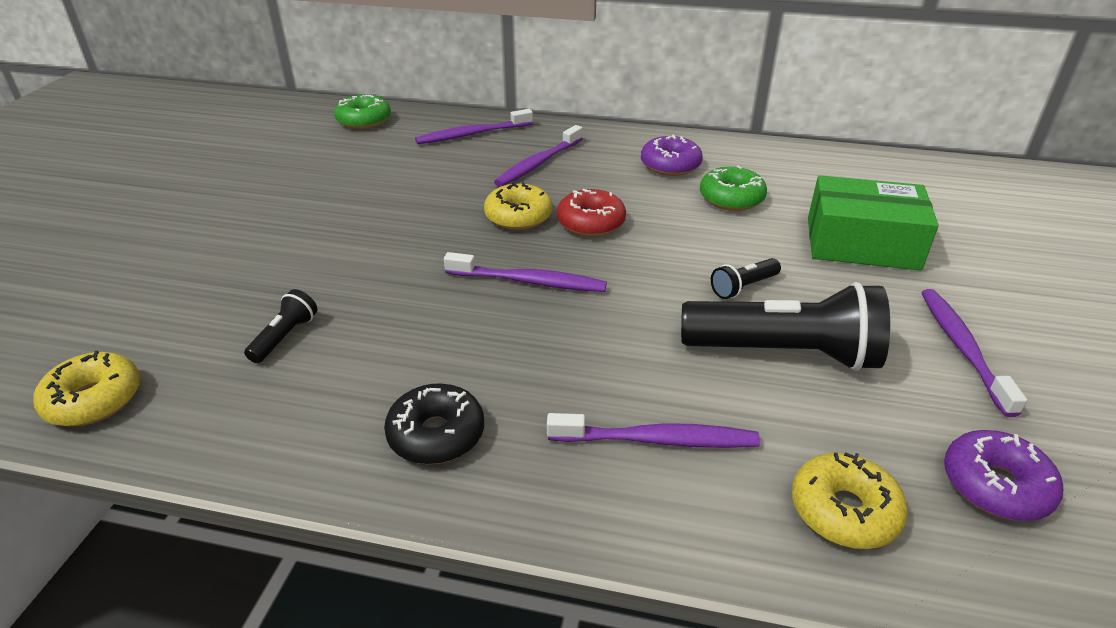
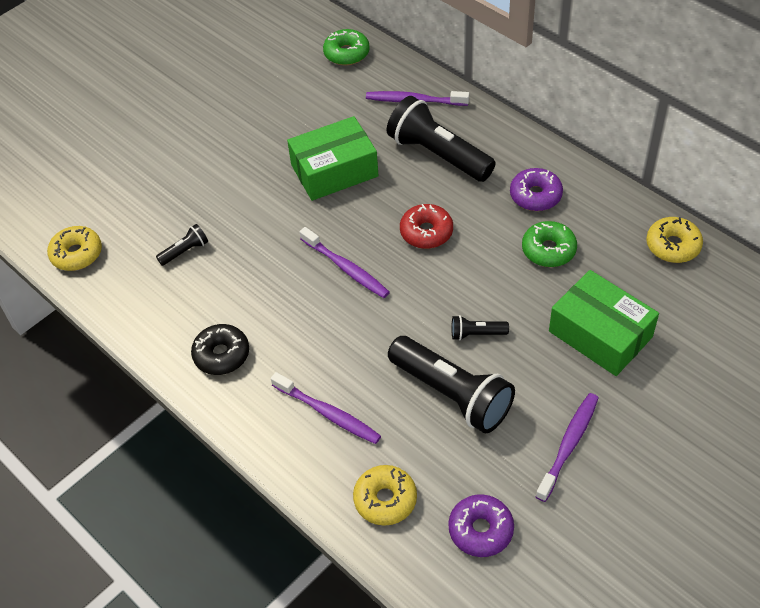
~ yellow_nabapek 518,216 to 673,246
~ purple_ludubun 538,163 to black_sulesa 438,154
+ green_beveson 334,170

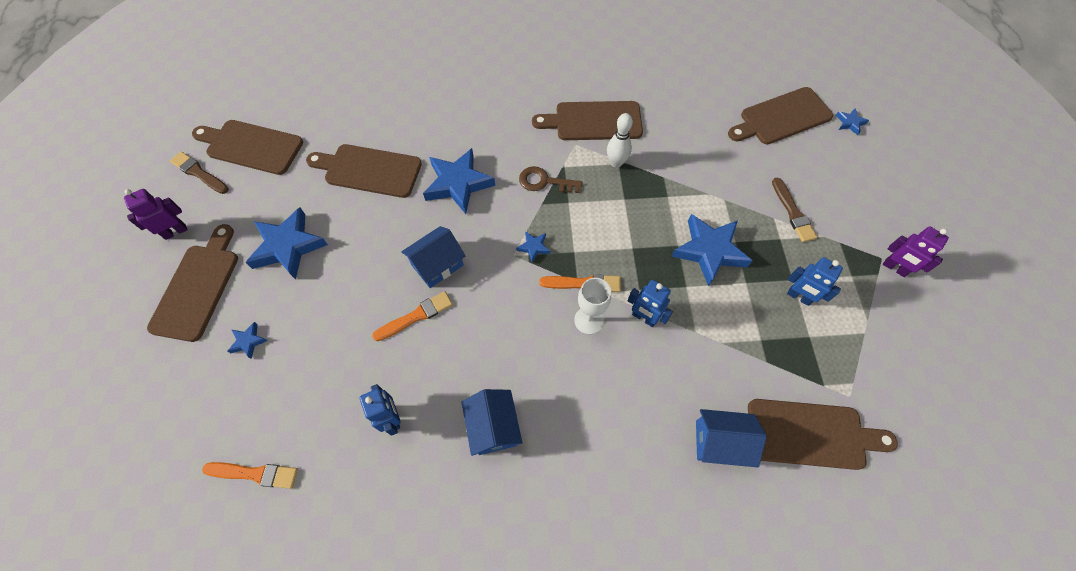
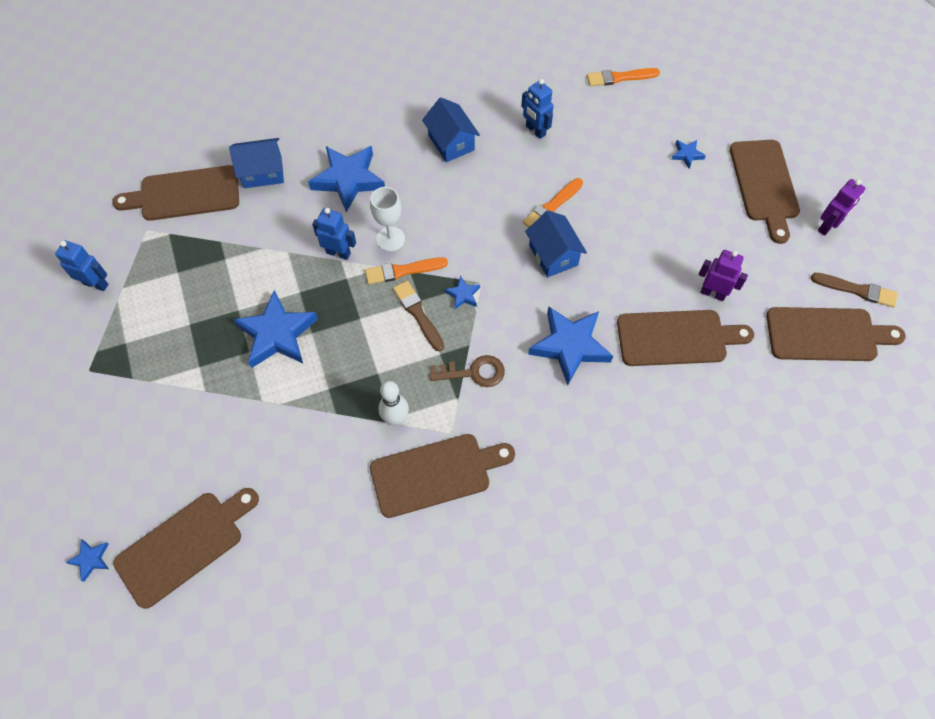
~ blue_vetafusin 288,246 to 348,180
~ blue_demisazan 437,265 = 553,255 60 degrees counterclockwise
~ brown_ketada 792,212 to 418,314
~ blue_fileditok 798,297 to 96,284
~ purple_fileditok 894,268 to 712,293

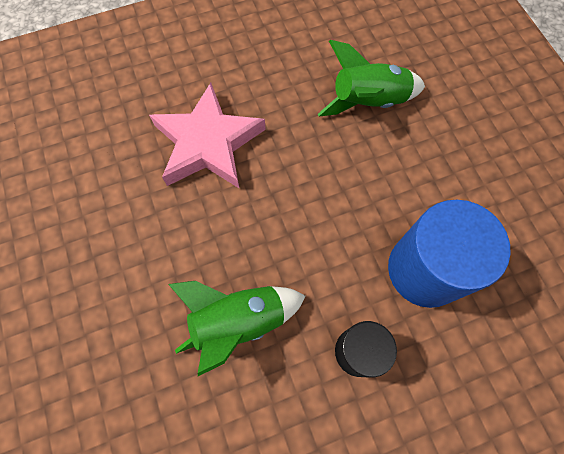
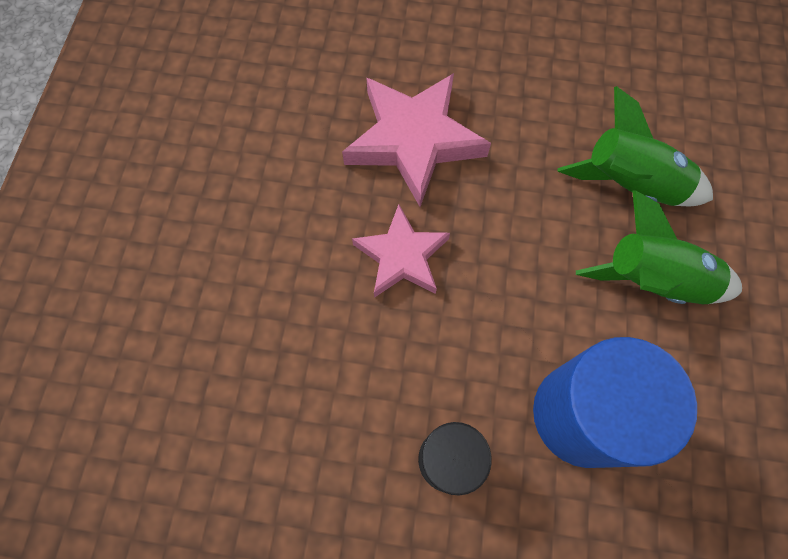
~ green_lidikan 239,321 to 652,280
+ pink_vetafusin 402,256

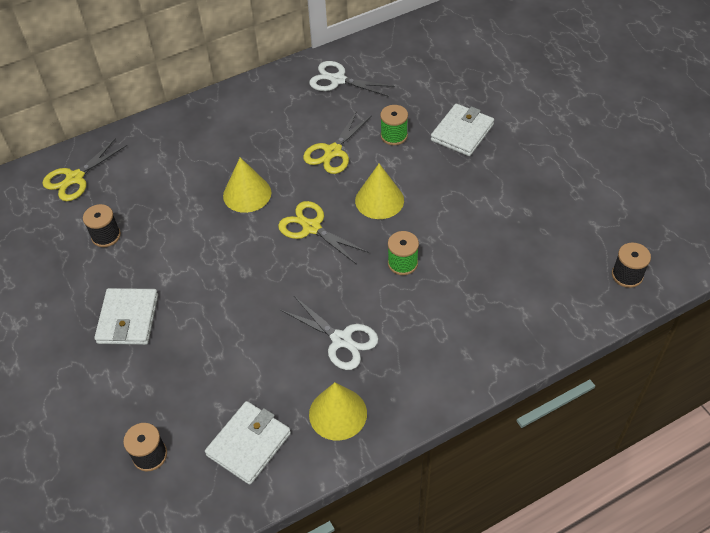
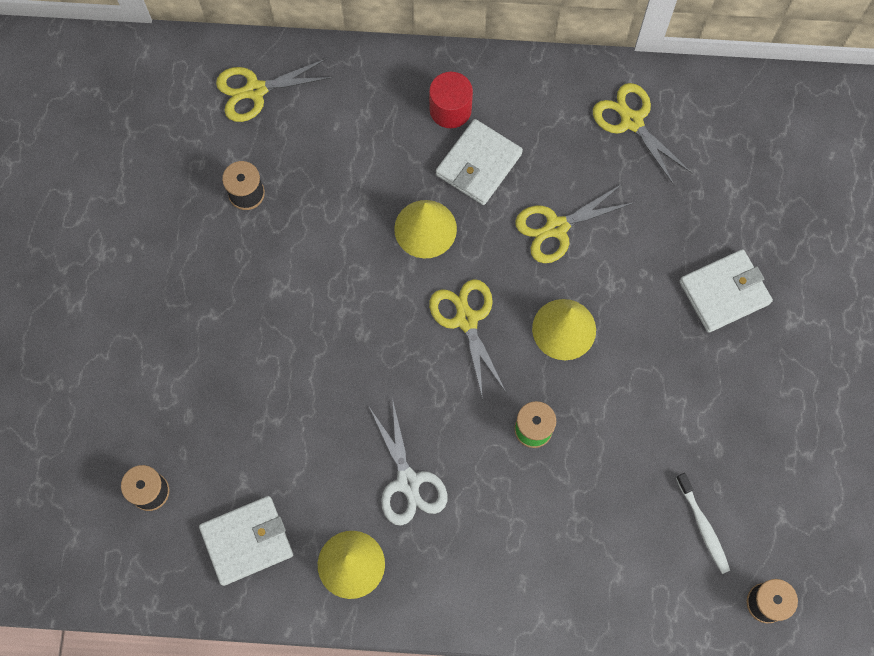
~ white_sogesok 128,319 to 478,164
~ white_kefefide 338,80 to yellow_kefefide 631,121
- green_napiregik 394,136
+ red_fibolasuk 450,109
+ white_ludubun 703,526

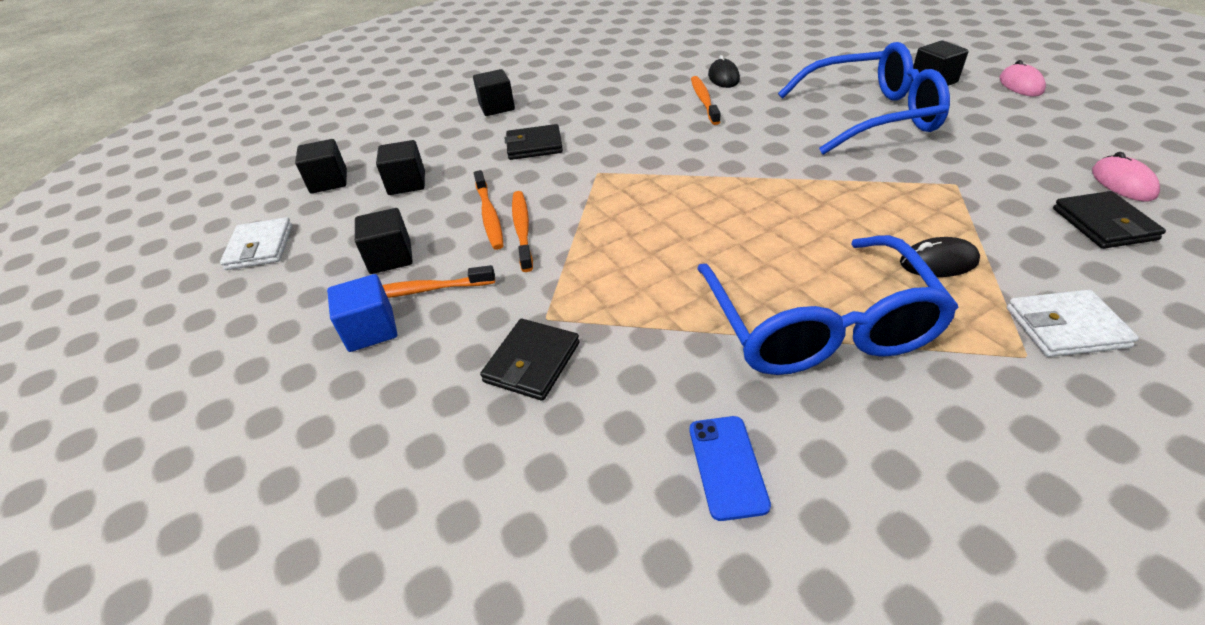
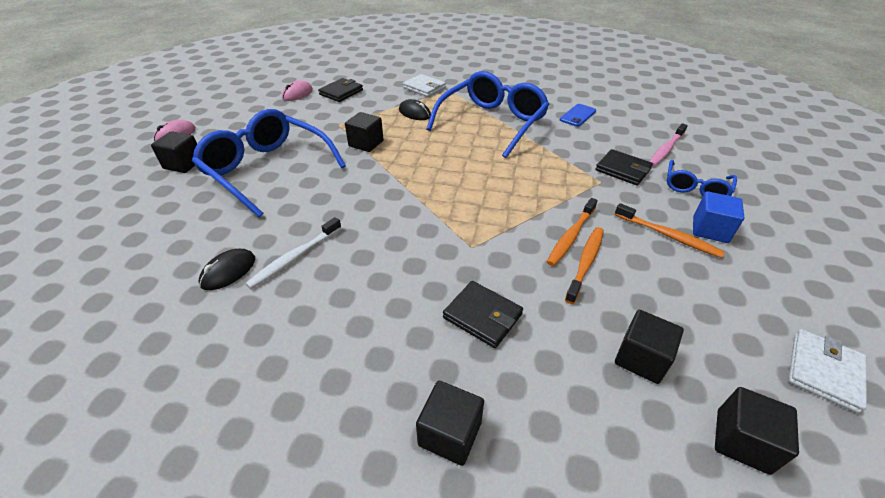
~ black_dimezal 390,257 to 366,143
~ black_sogesok 532,362 = 622,170 60 degrees clockwise
~ orange_ludubun 704,101 to white_ludubun 295,257
+ pink_ludubun 666,149
+ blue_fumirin 695,188

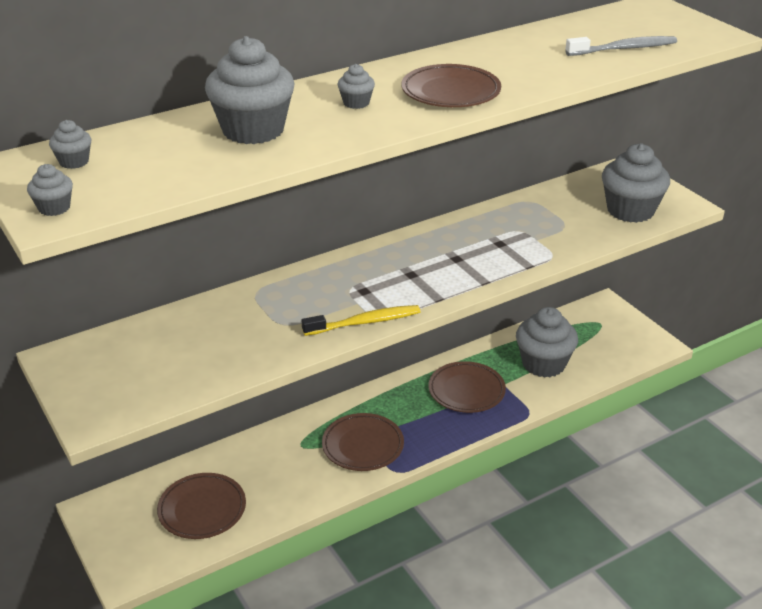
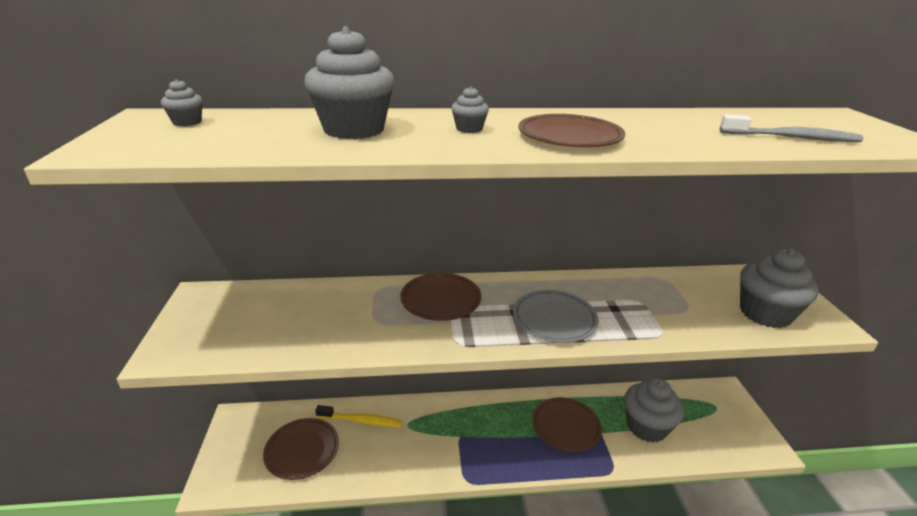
- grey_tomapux 54,208
~ yellow_ludubun 365,322 to 361,421
~ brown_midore 363,445 to 441,300
+ grey_midore 554,319

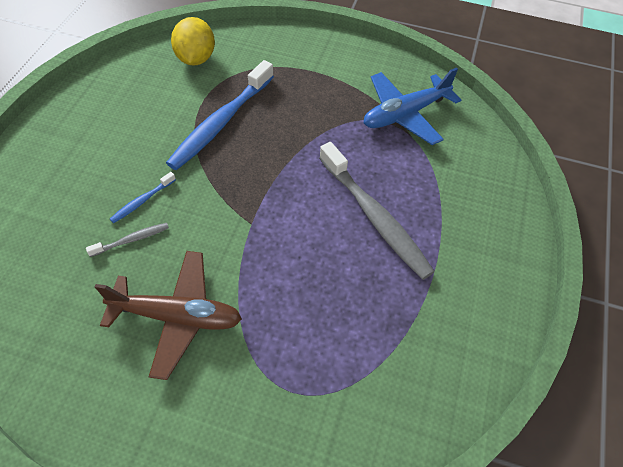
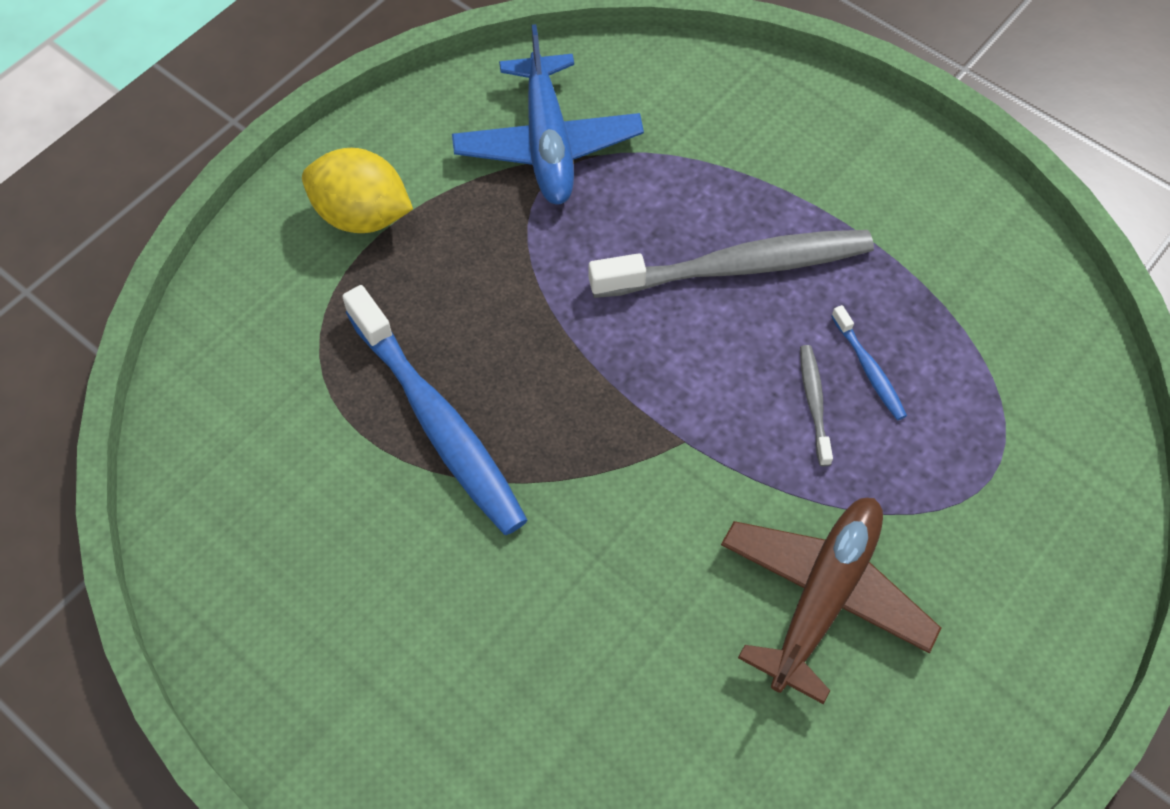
~ grey_ludubun 131,240 to 814,404
~ blue_ludubun 142,201 to 868,368
~ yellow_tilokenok 196,58 to 362,215

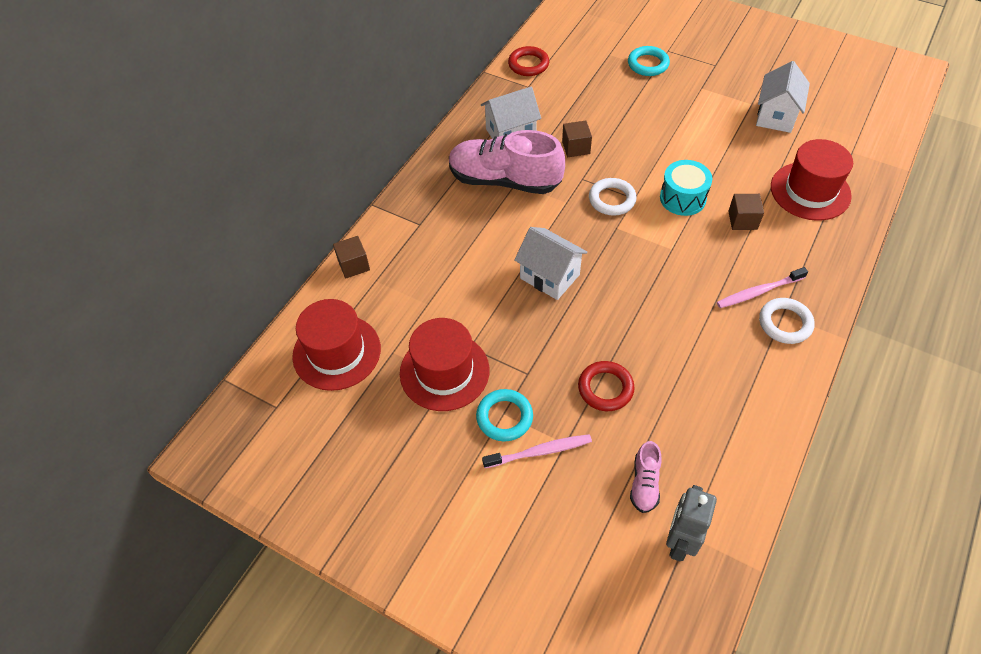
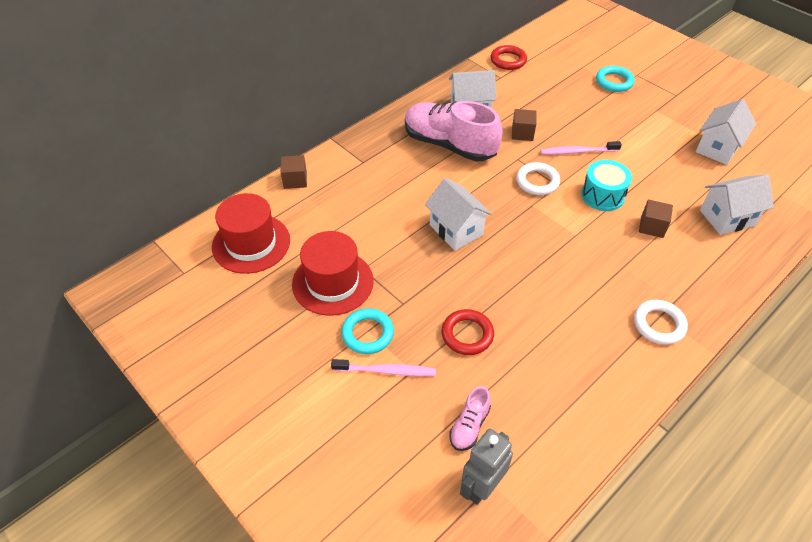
~ pink_ludubun 758,292 to 577,152
~ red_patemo 810,191 to white_demisazan 727,218

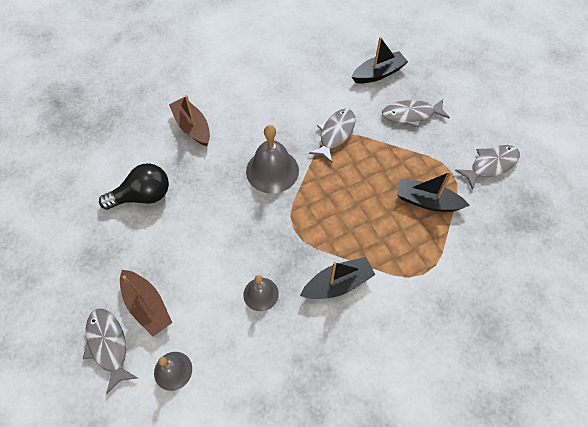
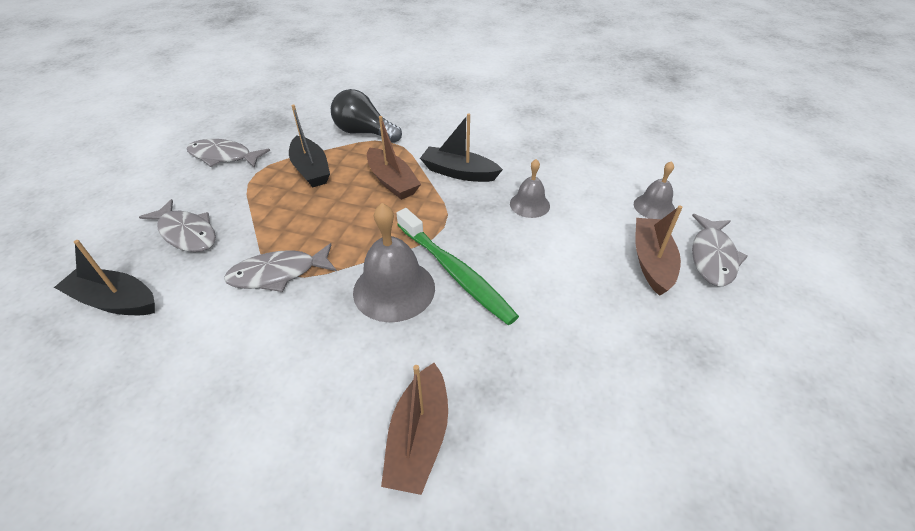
~ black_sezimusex 143,196 to 364,133
+ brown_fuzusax 392,181
+ green_ludubun 455,272

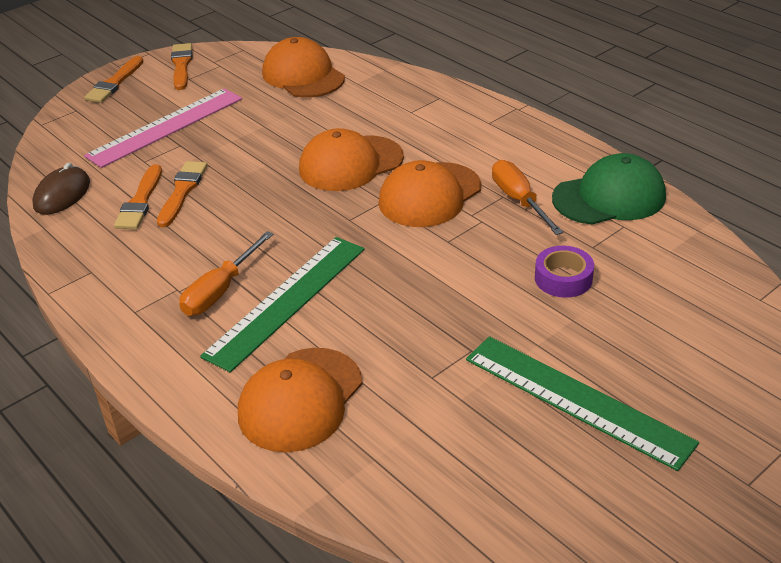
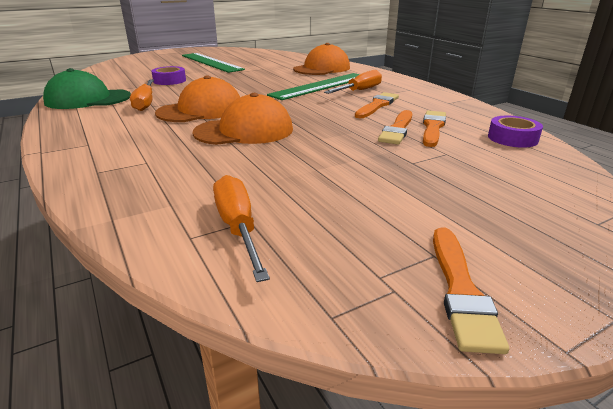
~ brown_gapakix 62,194 to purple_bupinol 512,138
~ orange_ketada 114,83 to 377,105
- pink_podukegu 166,127
~ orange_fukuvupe 303,75 to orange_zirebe 238,228

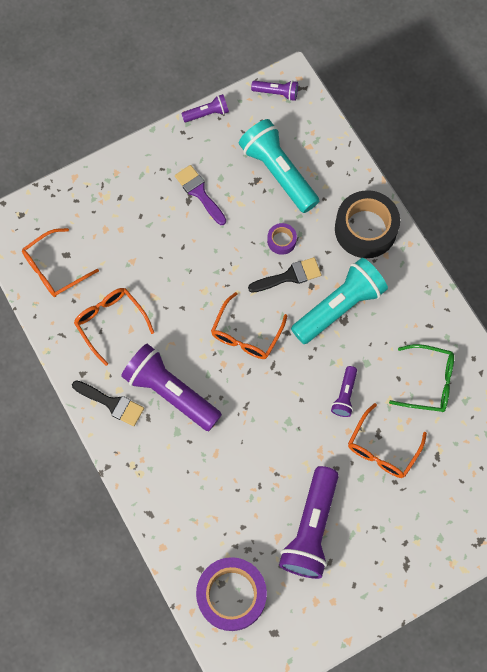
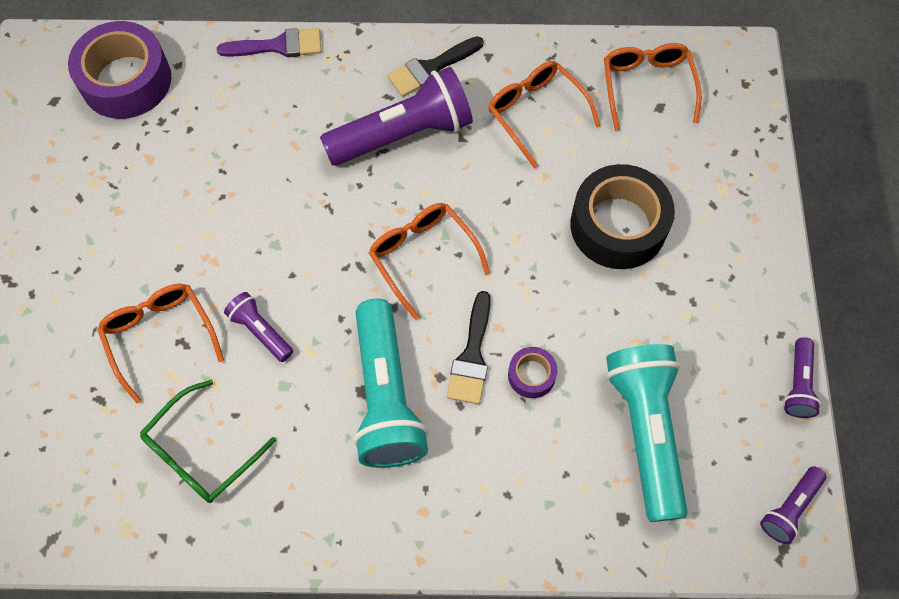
~ orange_fumirin 110,322 = 536,113 120 degrees counterclockwise
~ purple_ketada 199,193 to 278,46
~ turquoise_sulesa 278,172 = 645,432 90 degrees counterclockwise
- purple_sulesa 311,528
~ black_bupinol 365,229 to 618,225

